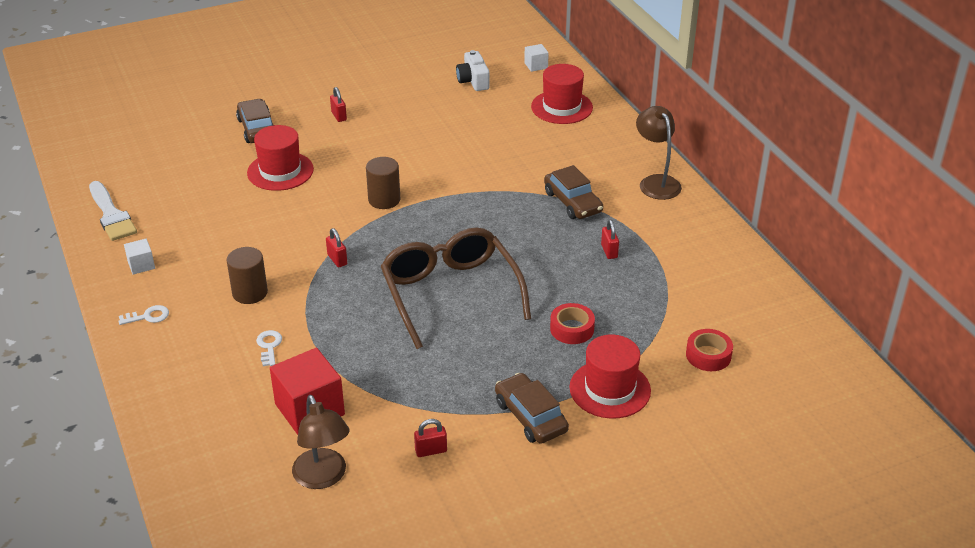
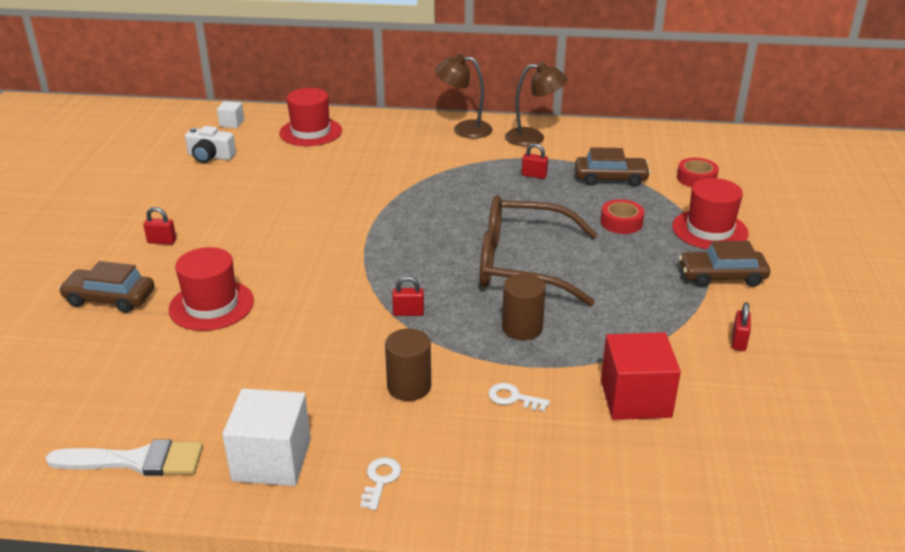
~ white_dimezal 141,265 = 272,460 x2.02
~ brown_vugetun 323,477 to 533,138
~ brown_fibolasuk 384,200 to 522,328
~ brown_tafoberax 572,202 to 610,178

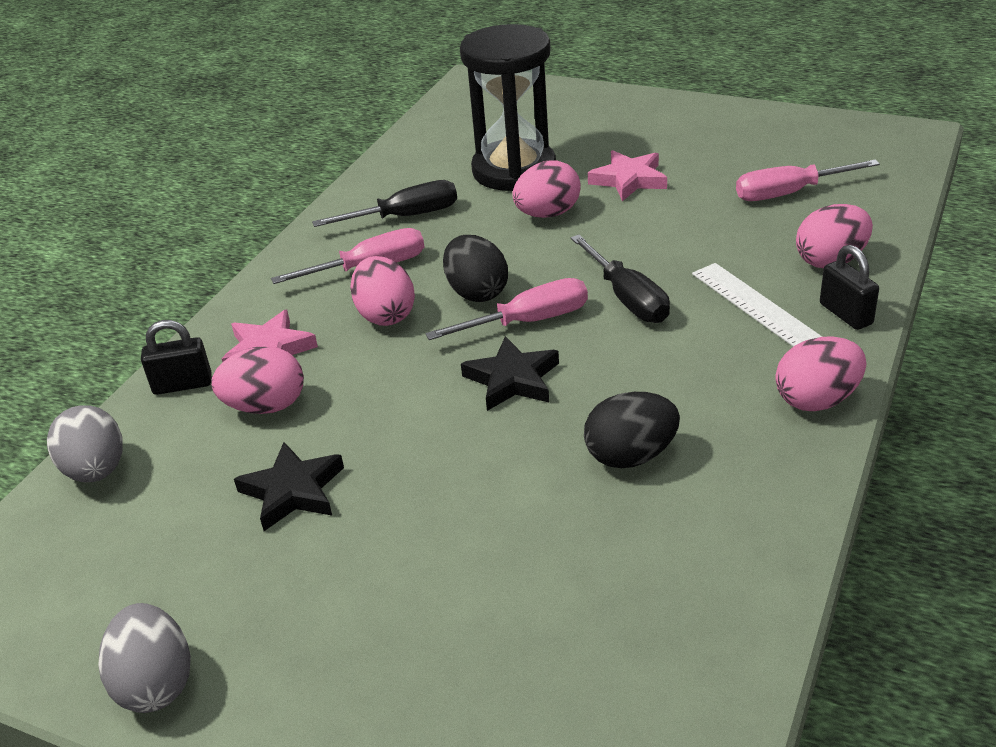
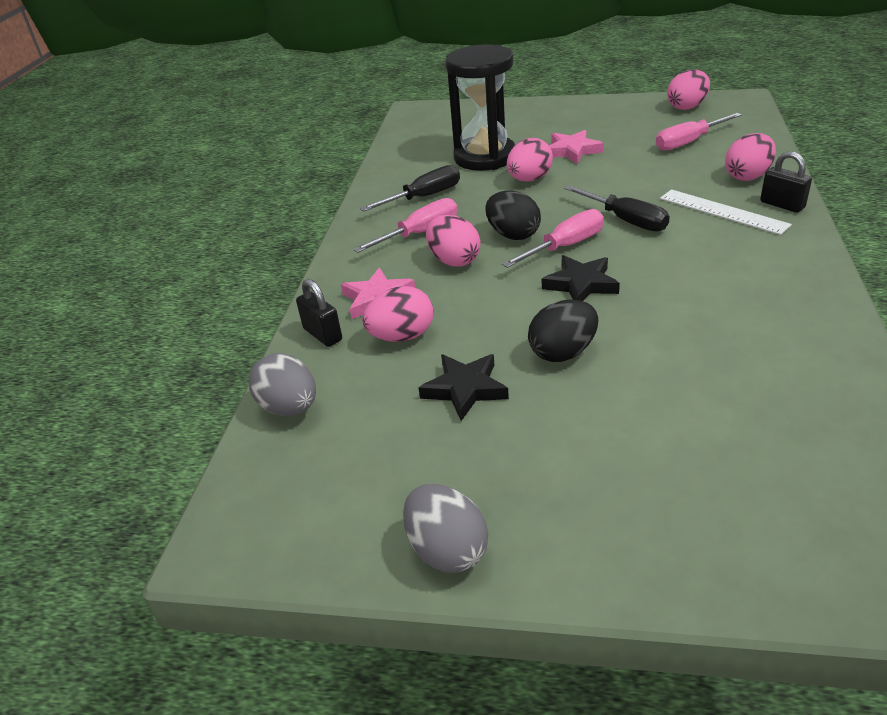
~ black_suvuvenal 182,385 = 322,334 75 degrees clockwise
~ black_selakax 631,456 to 563,352
~ pink_selakax 817,400 to 687,107

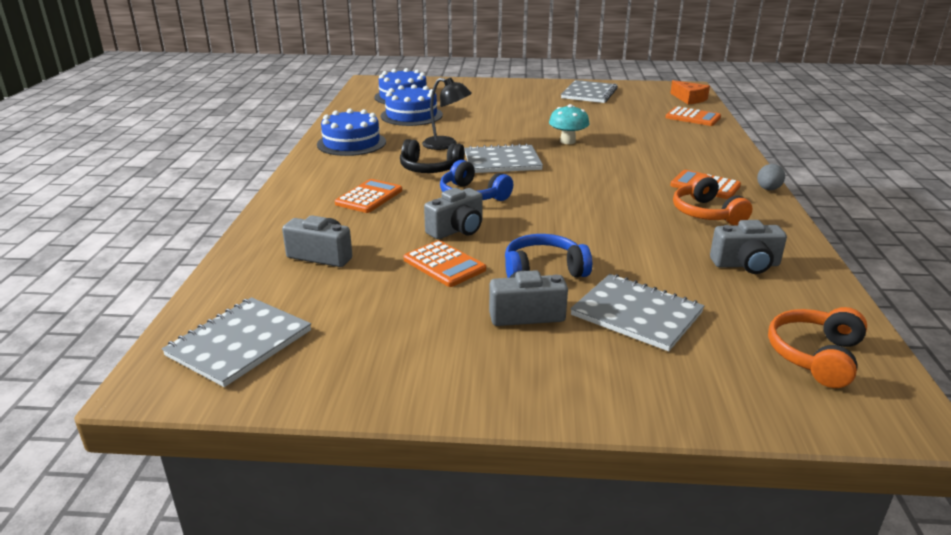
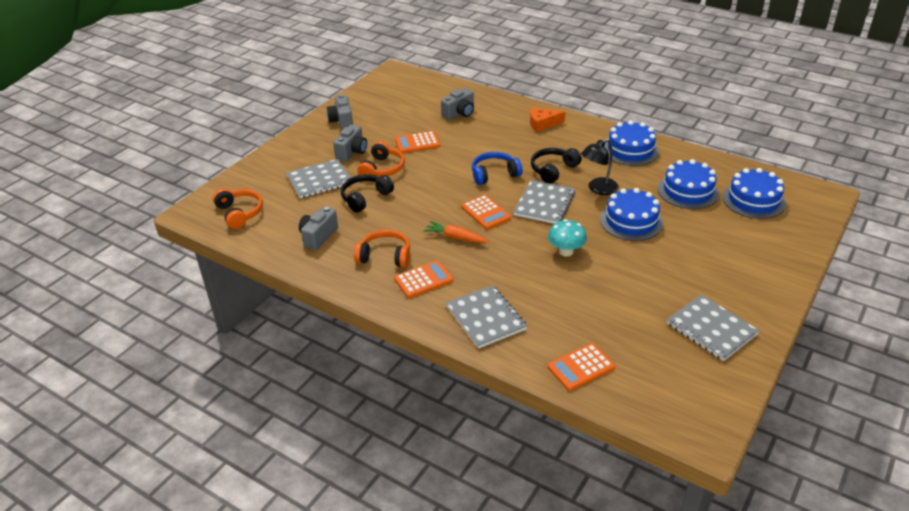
~ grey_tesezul 239,343 to 486,318
~ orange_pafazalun 369,197 to 486,213
~ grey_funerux 457,230 to 342,121
~ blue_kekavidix 543,271 to orange_kekavidix 382,169
~ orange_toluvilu 689,99 to 542,124
- grey_selakax 768,189
+ black_kekavidix 365,198
+ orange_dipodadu 456,238
+ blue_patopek 631,221

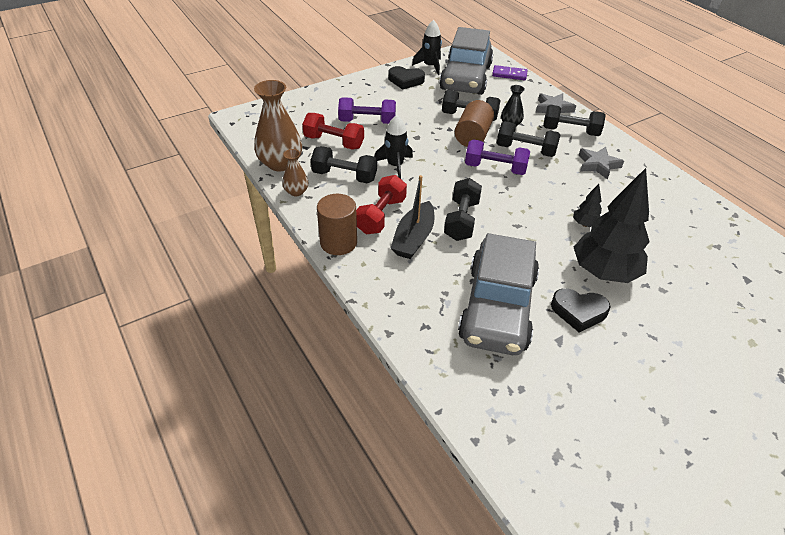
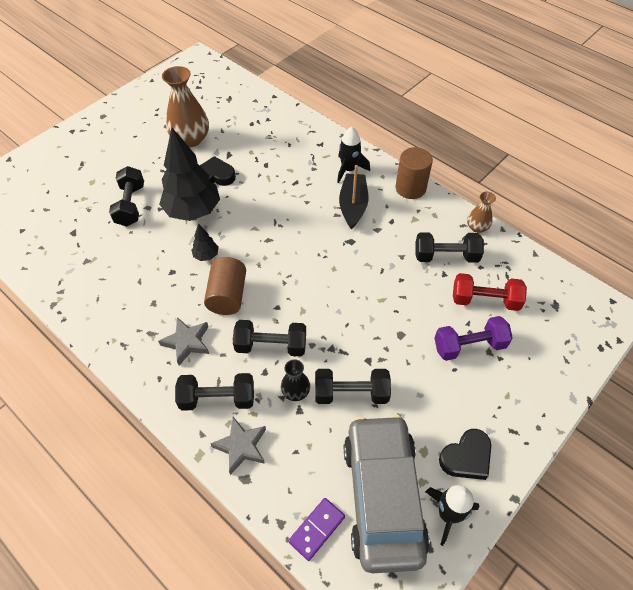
~ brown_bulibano 280,163 to 190,139
- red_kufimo 381,216
~ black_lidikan 395,166 to 349,169
~ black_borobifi 405,80 = 466,457 150 degrees clockwise
~ black_kufimo 461,220 to 130,205
~ brown_fibolasuk 472,136 to 227,295
- grey_tafoberax 498,307
- purple_kufimo 495,168
~ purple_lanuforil 509,74 = 316,529 45 degrees counterclockwise

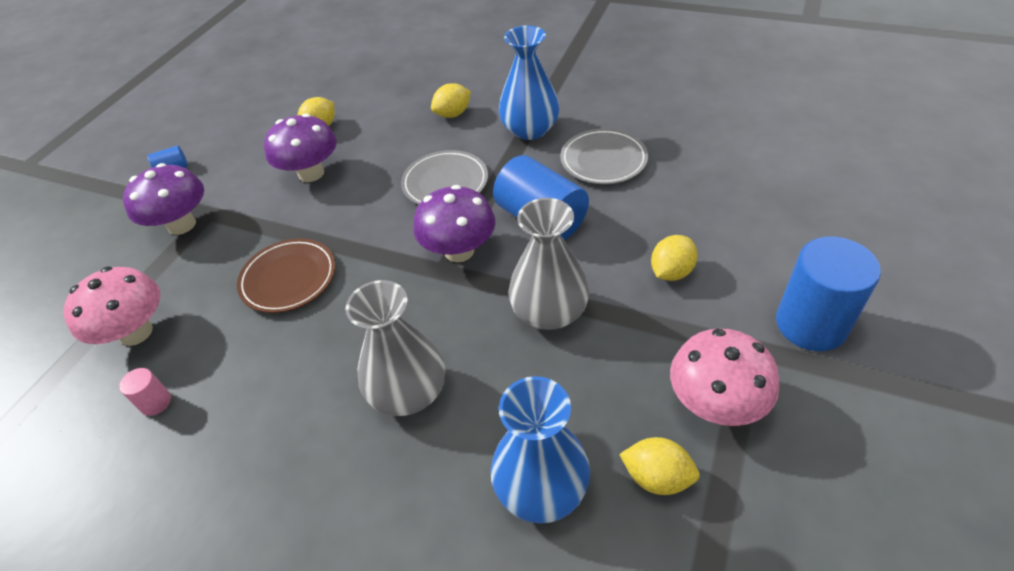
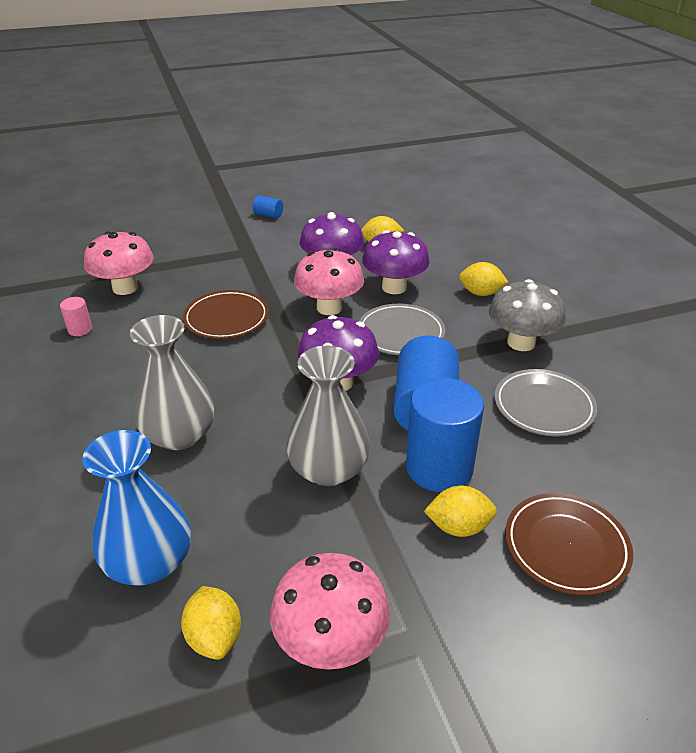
~ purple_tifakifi 182,225 to 394,287
~ blue_bulibano 530,129 to grey_tifakifi 521,342
~ blue_fibolasuk 811,324 to 439,467
+ pink_tifakifi 329,308
+ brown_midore 566,546

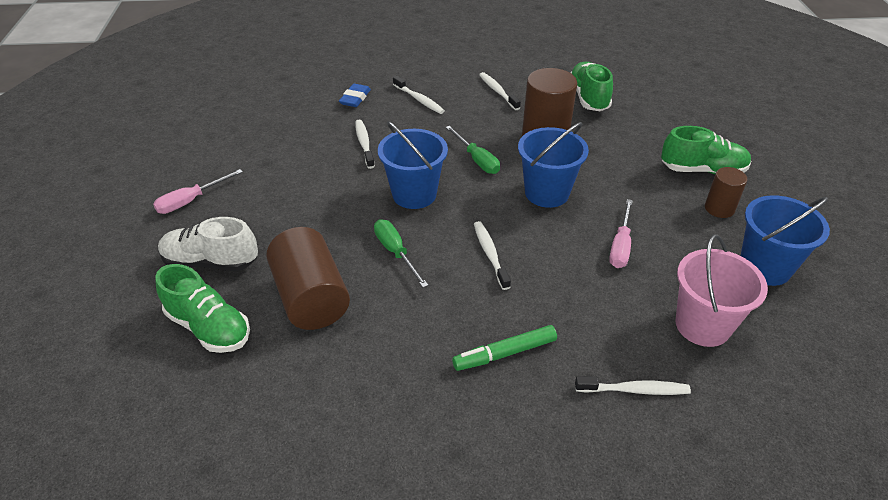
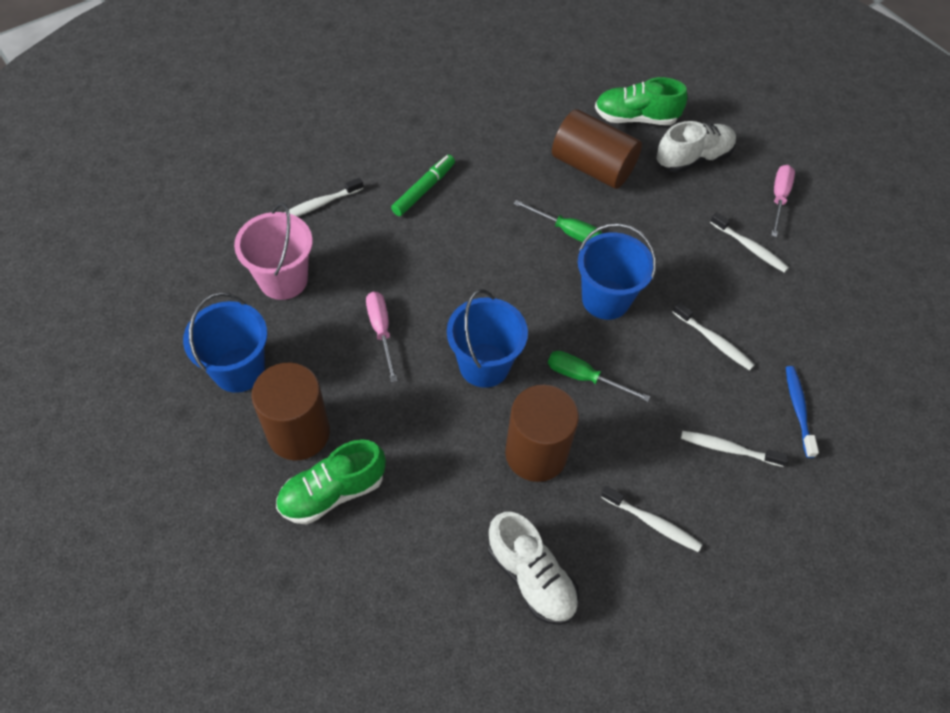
~ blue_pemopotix 355,98 to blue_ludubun 798,409
~ white_ludubun 490,254 to 749,247
~ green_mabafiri 588,98 to white_mabafiri 531,577
~ brown_fibolasuk 719,208 = 298,432 x1.80

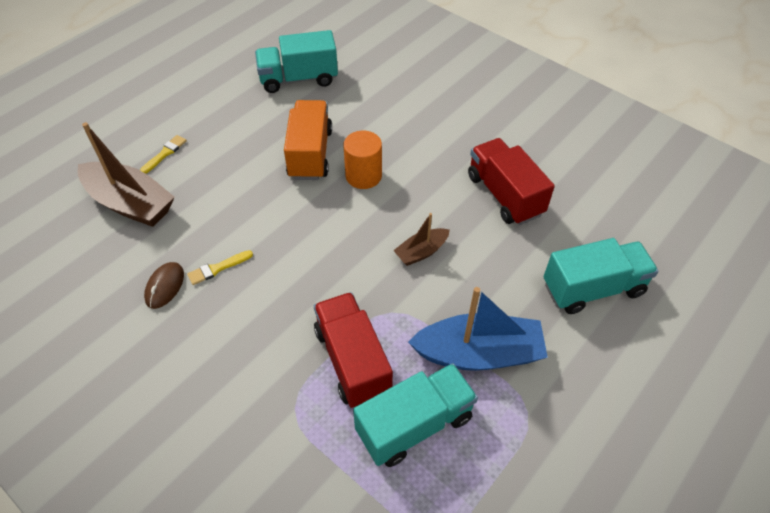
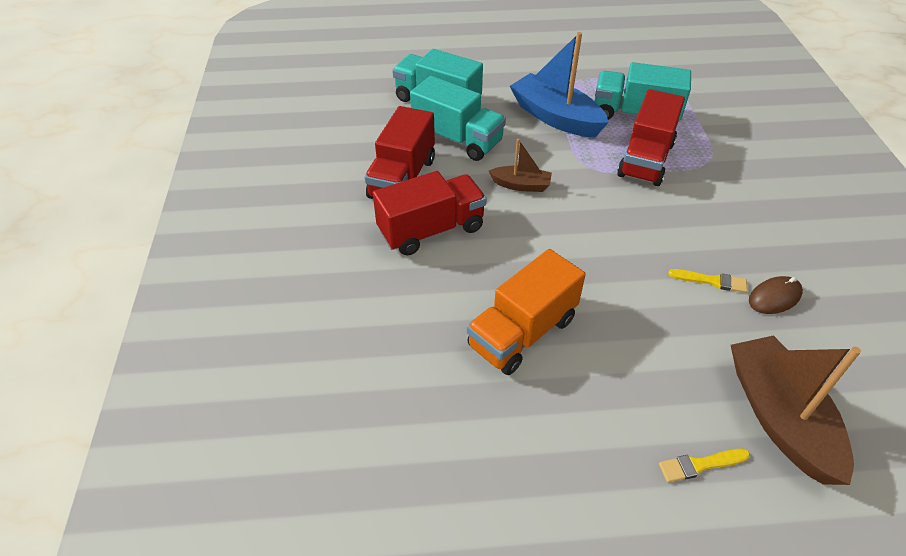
~ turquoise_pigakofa 298,79 to 457,139
- orange_fibolasuk 363,176
+ red_pigakofa 431,230

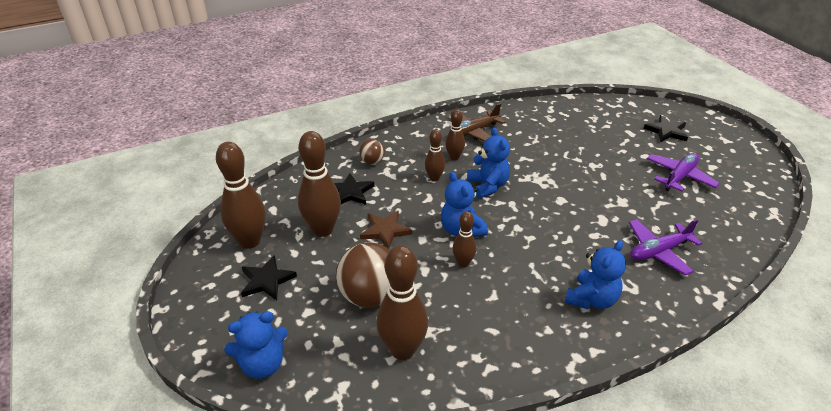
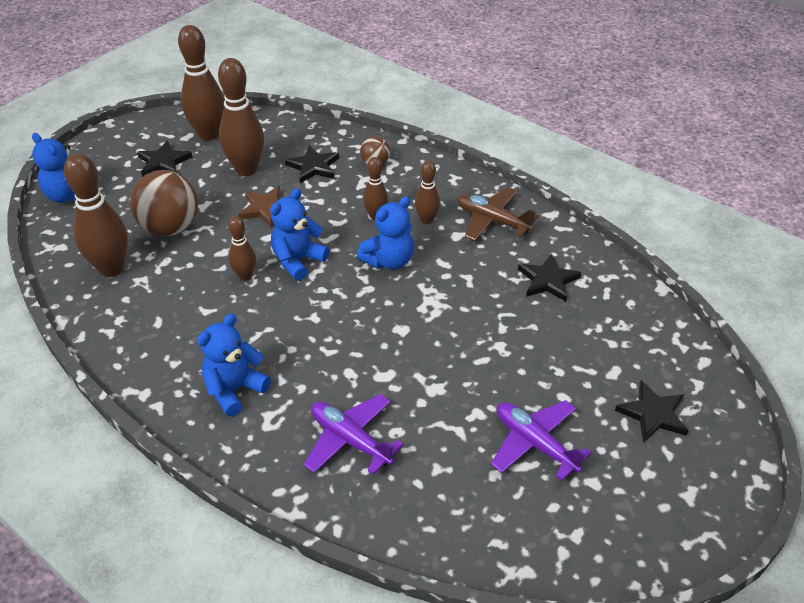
~ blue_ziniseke 591,299 = 234,389 120 degrees clockwise
~ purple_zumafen 679,177 = 535,443 150 degrees counterclockwise
+ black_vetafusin 548,280

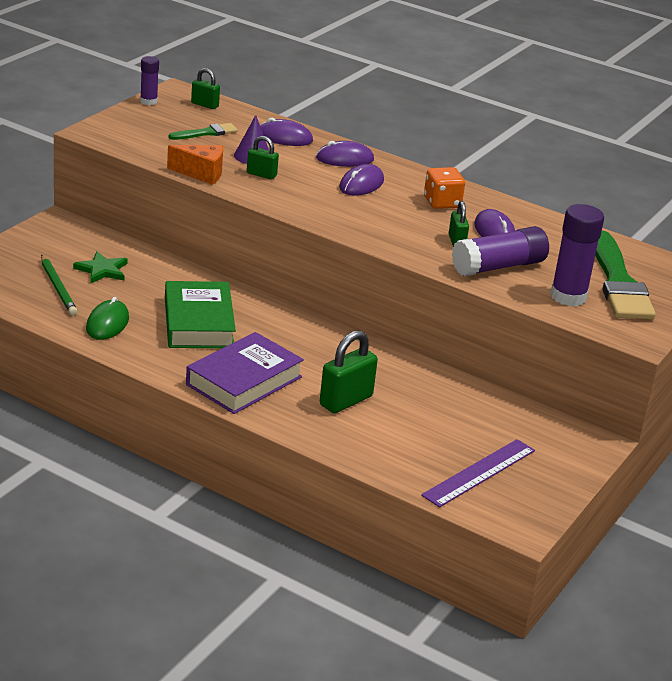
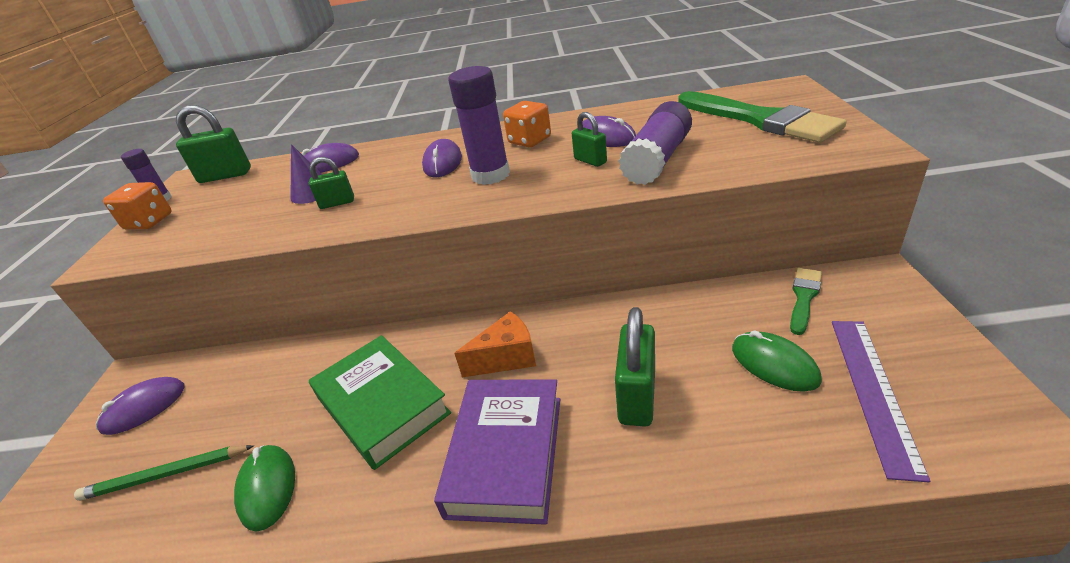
~ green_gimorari 57,287 = 166,474 135 degrees clockwise
- green_vetafusin 102,270
~ orange_toluvilu 201,174 to 506,358
~ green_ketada 206,133 to 804,297
~ green_suvuvenal 205,105 = 225,176 x1.71
~ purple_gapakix 345,159 to 144,408
~ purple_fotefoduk 568,296 to 490,175
+ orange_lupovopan 149,222
+ green_gapakix 774,364

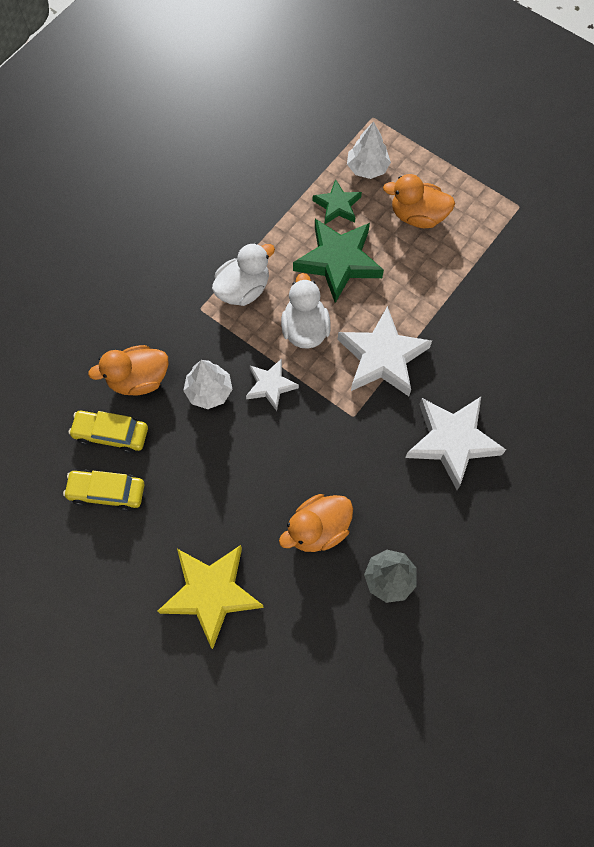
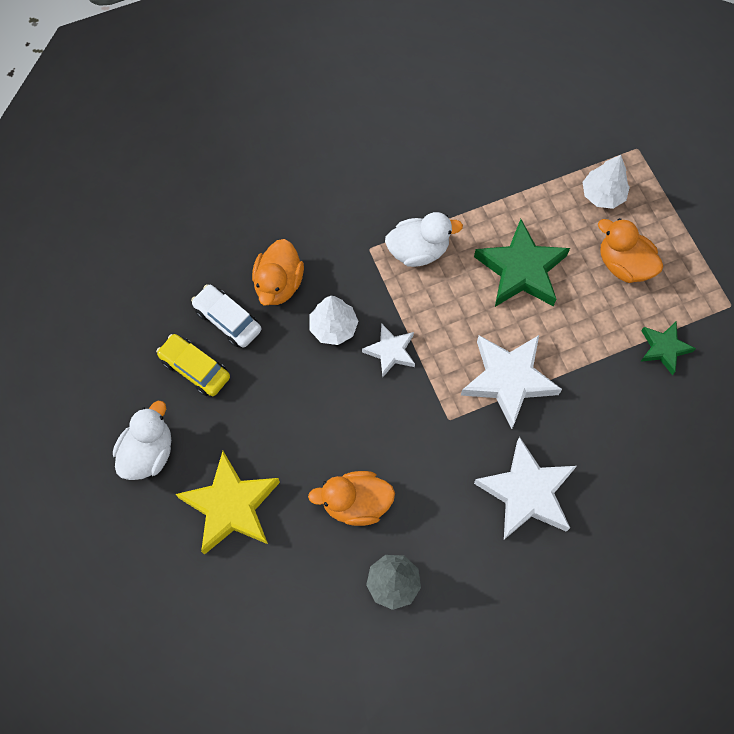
~ yellow_tafoberax 111,434 to white_tafoberax 227,320
~ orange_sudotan 138,379 = 278,284 90 degrees counterclockwise
~ white_sudotan 305,329 to 148,453
~ green_vetafusin 337,205 to 664,348

